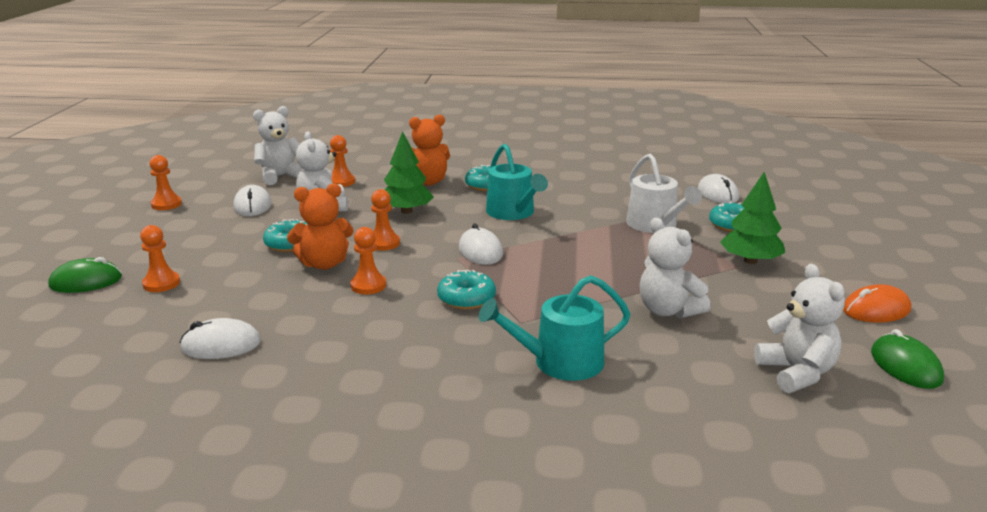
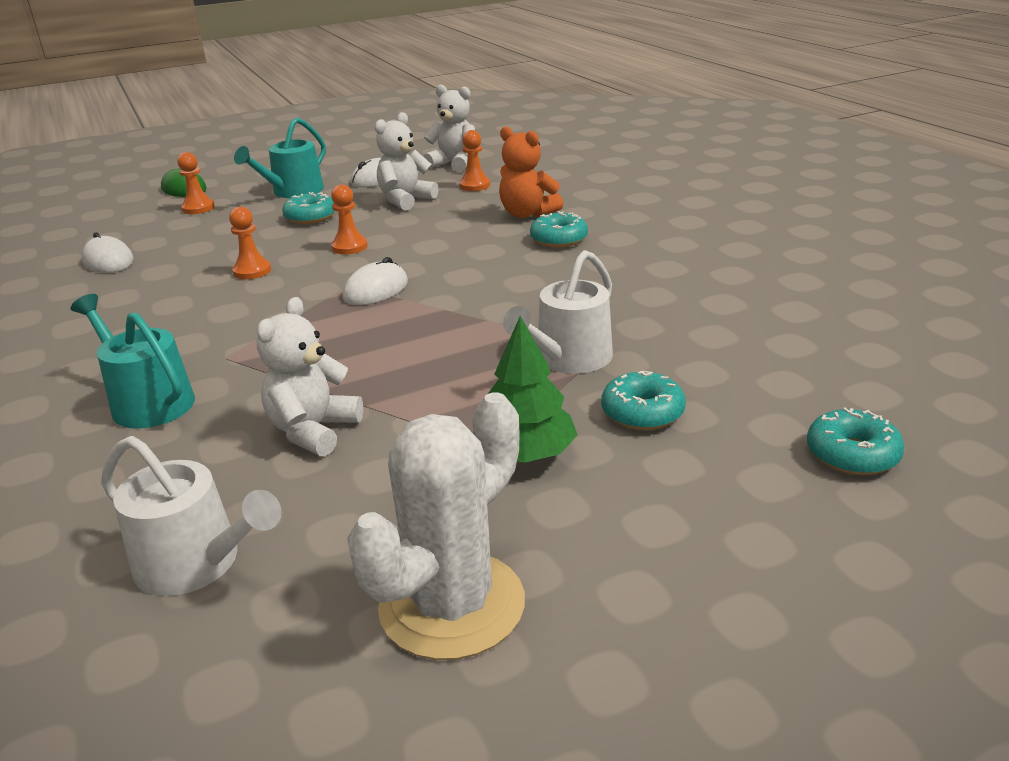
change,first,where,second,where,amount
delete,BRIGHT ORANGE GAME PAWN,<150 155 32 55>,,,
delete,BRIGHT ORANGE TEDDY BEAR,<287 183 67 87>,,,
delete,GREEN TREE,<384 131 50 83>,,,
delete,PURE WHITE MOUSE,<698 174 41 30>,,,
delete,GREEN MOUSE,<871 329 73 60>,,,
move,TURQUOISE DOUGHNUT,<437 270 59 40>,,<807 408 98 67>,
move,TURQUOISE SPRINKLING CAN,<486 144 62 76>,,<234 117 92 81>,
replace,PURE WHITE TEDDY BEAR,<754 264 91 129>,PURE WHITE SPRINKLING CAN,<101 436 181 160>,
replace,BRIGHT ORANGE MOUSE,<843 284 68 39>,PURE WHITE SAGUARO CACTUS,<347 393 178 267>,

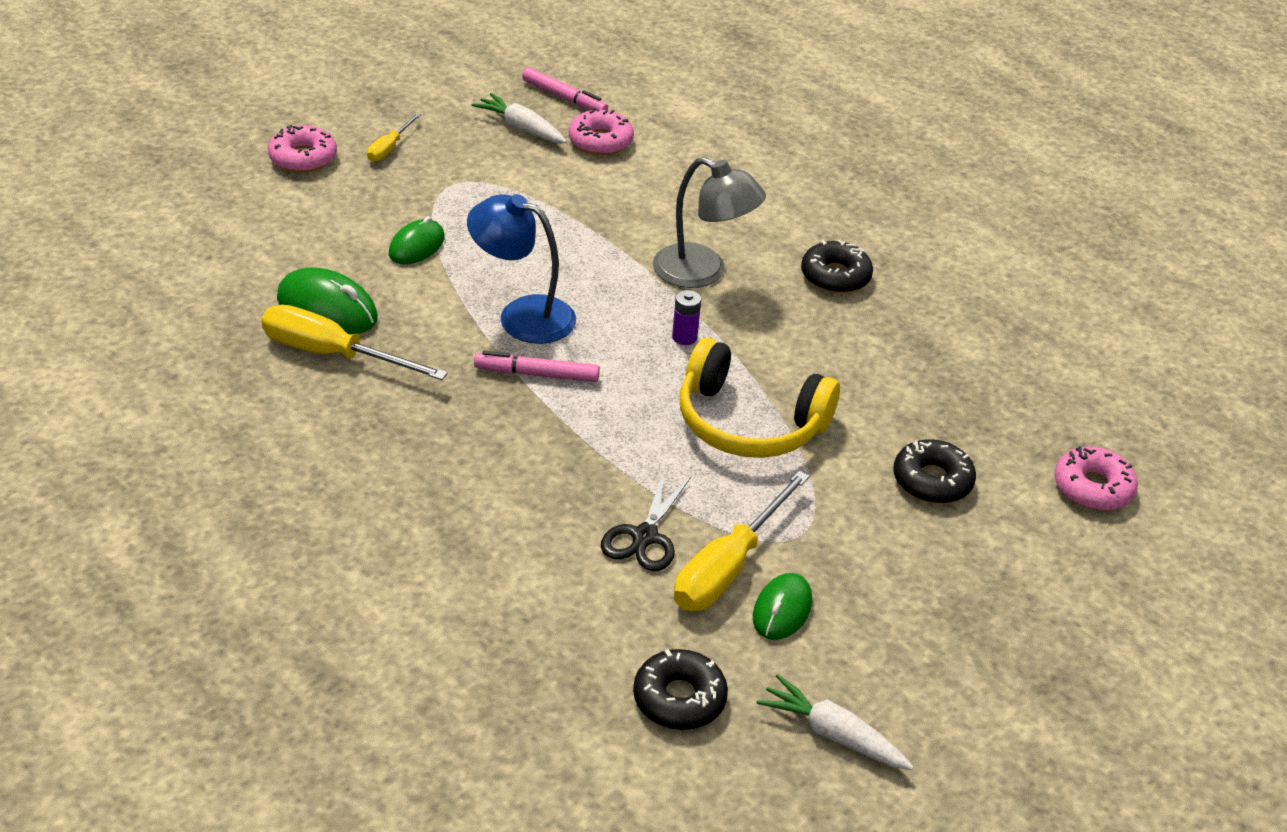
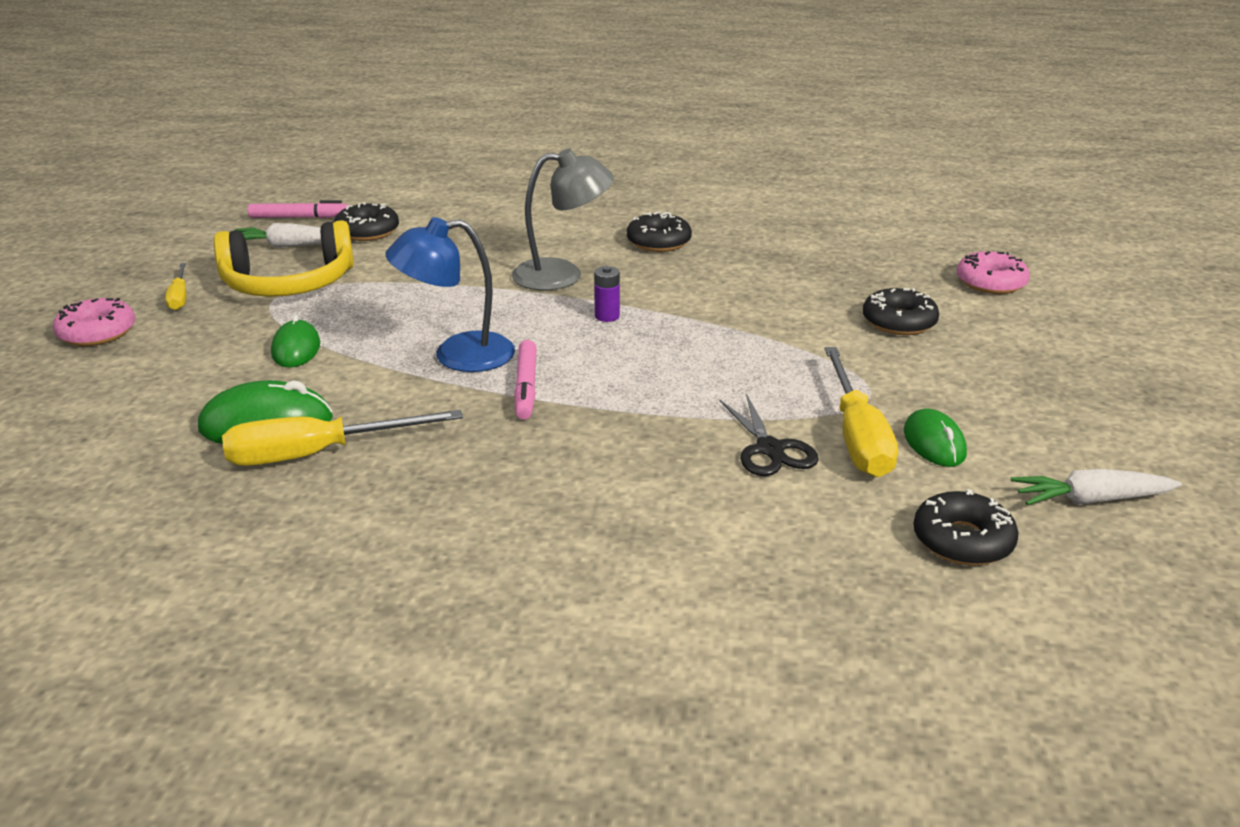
change,first,where,second,where,amount
move,BRIGHT YELLOW OVER-EAR HEADPHONES,<680 338 160 120>,,<214 220 140 77>,
recolor,ROSY DOUGHNUT,<569 108 65 47>,BLACK DOUGHNUT,<334 202 65 39>,
rotate,ROSY FELT PEN,<474 351 126 31>,,<514 340 23 80>,60 degrees counterclockwise

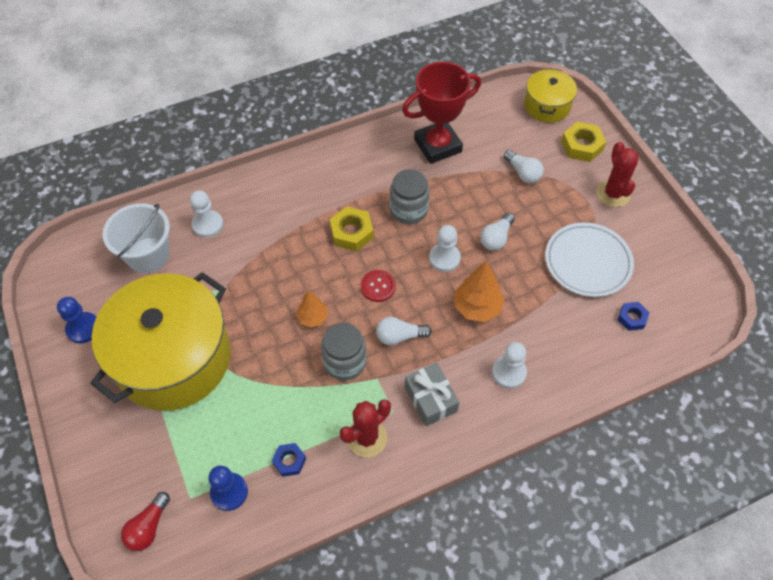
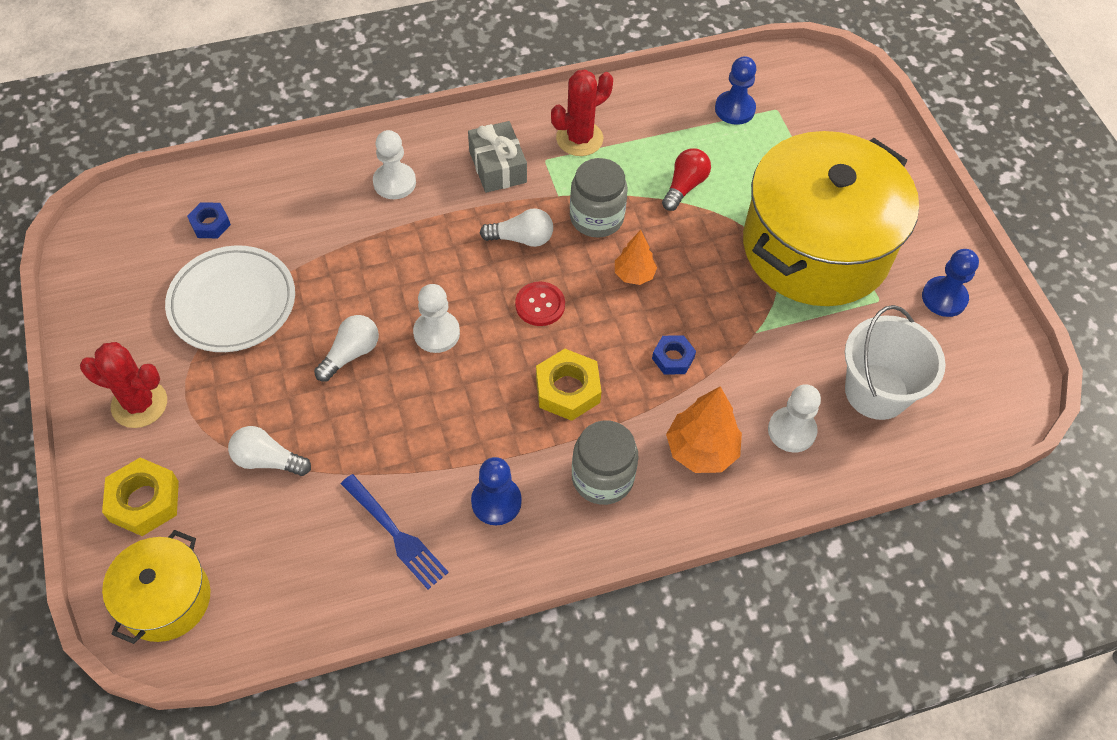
change,first,where,second,where,amount
insert,,,COBALT GAME PAWN,<471 457 51 68>,
move,SCARLET BULB,<121 492 49 59>,,<662 148 49 63>,
move,COBALT HEX NUT,<272 443 34 34>,,<652 335 44 39>,
move,ASH-GREY JAM JAR,<390 169 40 55>,,<572 420 66 85>,
move,BRIGHT ORANGE TREE,<454 261 51 61>,,<666 386 76 87>,
replace,SCARLET TROPHY,<402 62 79 102>,COBALT TABLE FORK,<341 474 108 115>,
rotate,PURE WHITE BULB,<504 150 40 33>,,<228 426 83 50>,45 degrees counterclockwise
rotate,SCARLET SAGUARO CACTUS,<596 142 42 65>,,<80 342 87 86>,75 degrees counterclockwise

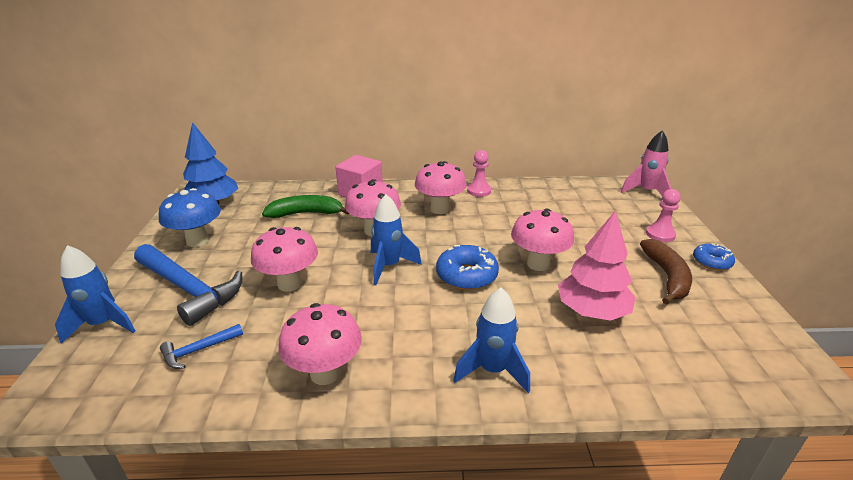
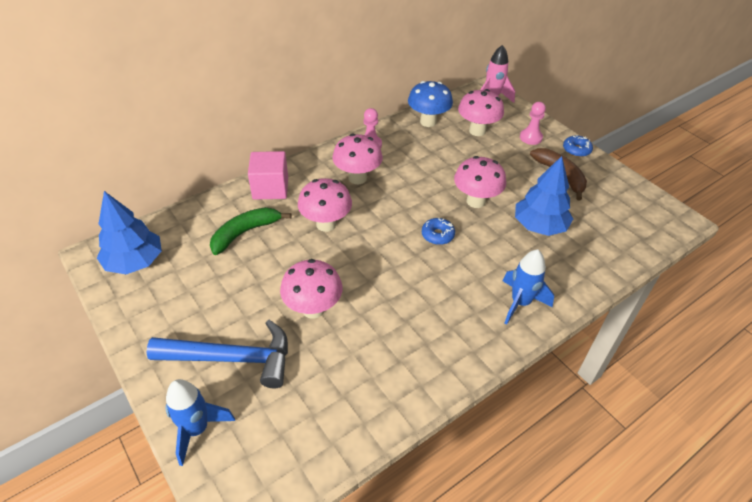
change,first,where,second,where,amount
delete,COBALT CARPENTER'S HAMMER,<160 324 83 45>,,,
delete,COBALT ROCKET,<371 194 51 91>,,,
move,COBALT TOADSTOOL,<159 188 62 59>,,<408 81 45 46>,
move,ROSY TOADSTOOL,<278 303 84 82>,,<458 89 46 47>,
recolor,ROSY TREE,<558 211 77 110>,COBALT TREE,<515 156 58 80>,
resize,COBALT DOUGHNUT,<436 245 63 45>,,<422 218 33 27>,x0.63

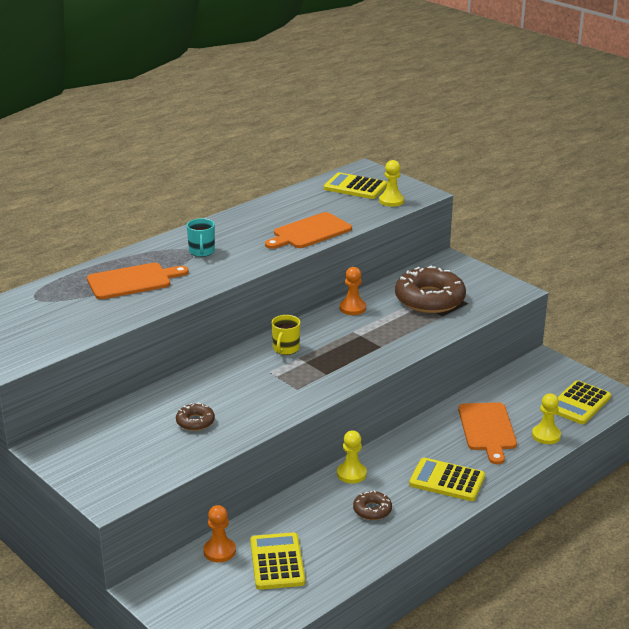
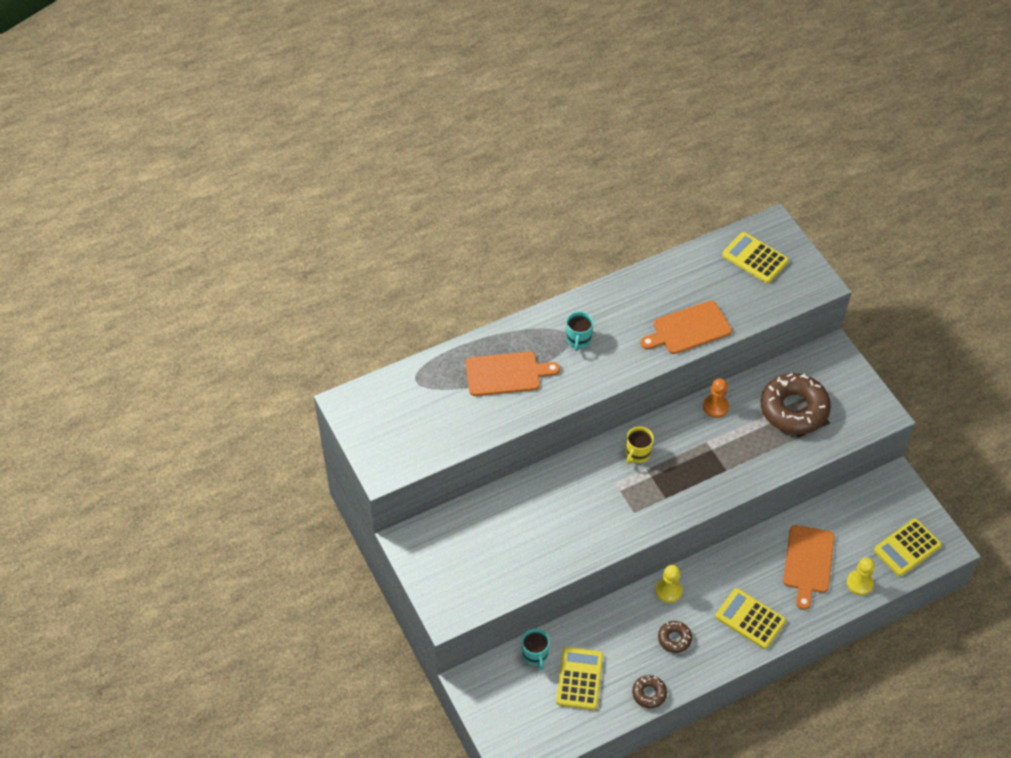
change,first,where,second,where,amount
delete,BRIGHT YELLOW GAME PAWN,<379 160 25 47>,,,
move,BROWN DOUGHNUT,<176 403 39 28>,,<632 675 35 34>,
replace,BRIGHT ORANGE GAME PAWN,<203 505 33 58>,TURQUOISE COFFEE MUG,<522 629 28 41>,

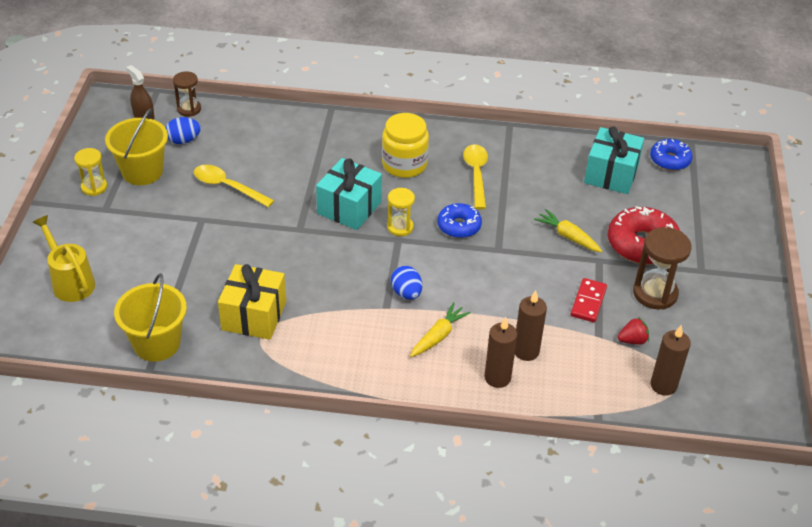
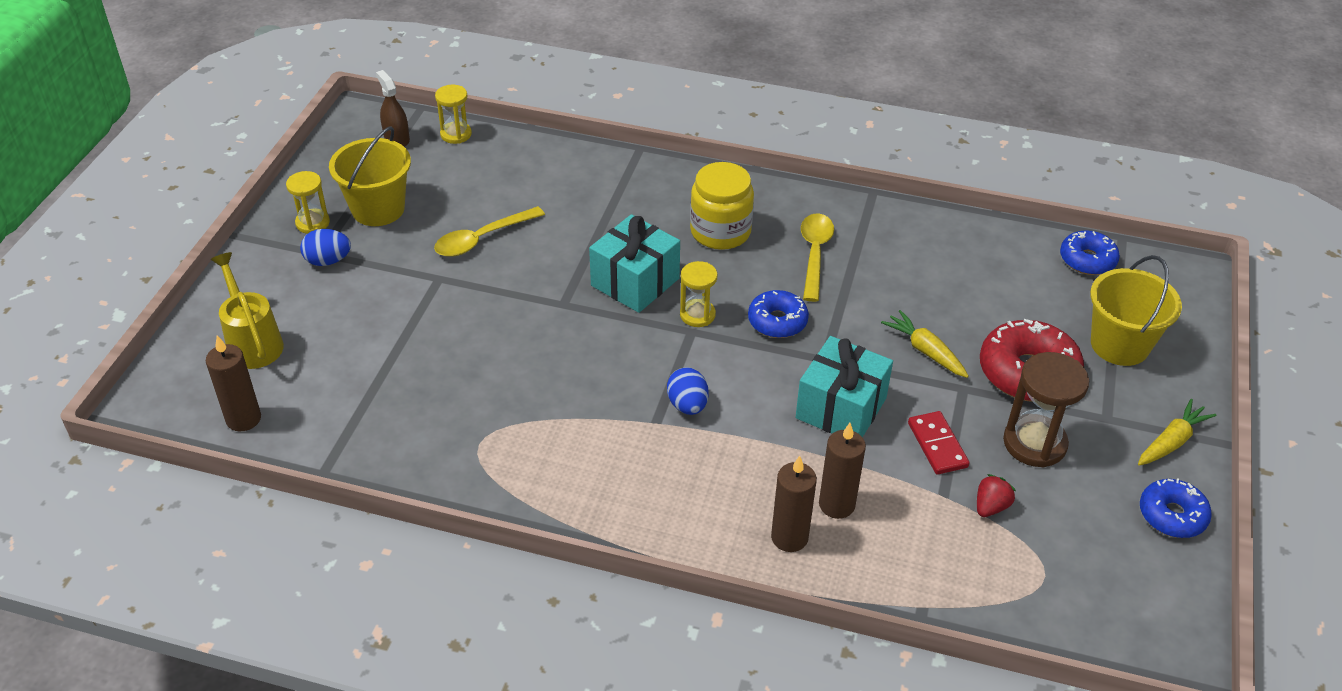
change,first,where,second,where,amount
delete,BRIGHT YELLOW GIFT,<218 264 68 76>,,,
insert,,,COBALT DOUGHNUT,<1140 478 72 60>,
move,BRIGHT YELLOW PAIL,<114 273 73 89>,,<1090 255 92 111>,
move,COBALT EGG SHAPE,<166 117 35 27>,,<300 229 51 37>,
move,BRIGHT YELLOW ROOT VEGETABLE,<410 302 61 55>,,<1138 399 79 67>,
move,TURQUOISE GIFT,<584 126 60 68>,,<796 336 97 101>,
move,BROWN WAX CANDLE,<651 325 40 71>,,<206 335 55 96>,
recolor,BROWN SANDGLASS,<173 71 28 46>,BRIGHT YELLOW SANDGLASS,<435 85 37 59>,
rotate,BRIGHT YELLOW SPOON,<194 165 81 42>,,<434 206 111 51>,75 degrees counterclockwise
rotate,SCARLET DOMINO TILE,<571 278 36 44>,,<908 411 62 64>,45 degrees counterclockwise
rotate,SCARLET TOY STRAWBERRY,<618 317 31 28>,,<977 474 39 43>,45 degrees counterclockwise

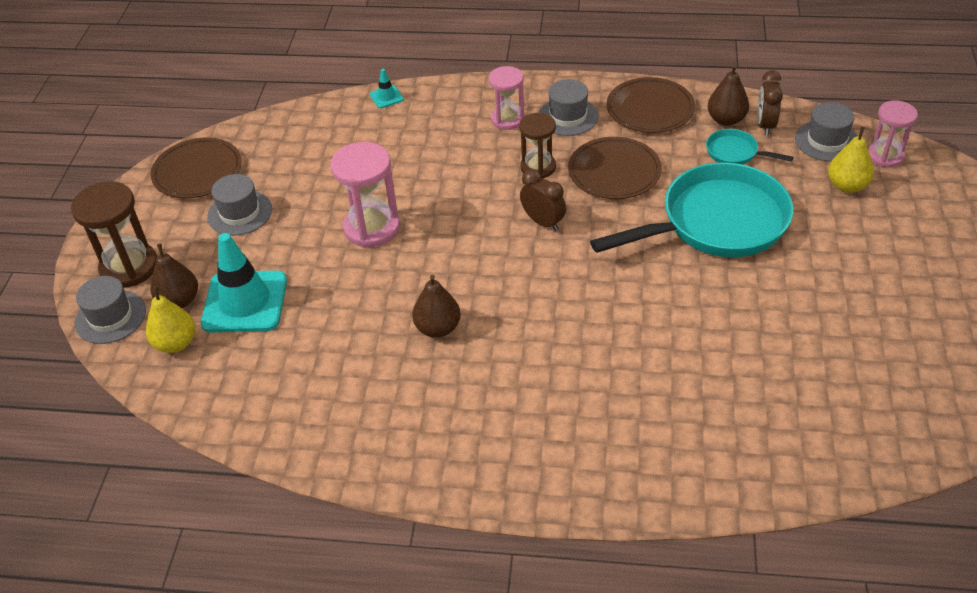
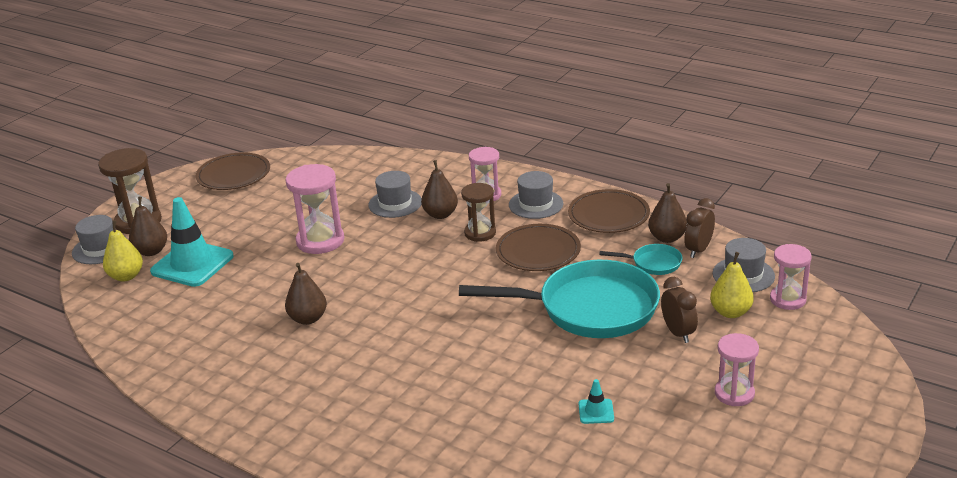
change,first,where,second,where,amount
insert,,,BROWN TOY PEAR,<421 160 37 59>,
insert,,,ROSY SANDGLASS,<715 333 44 73>,
move,ASH-GREY TALL HAT,<207 174 65 62>,,<368 171 54 47>,
move,TURQUOISE ROAD CONE,<370 69 34 39>,,<579 379 35 45>,
move,BROWN CLOCK,<520 169 46 62>,,<661 277 37 66>,
rotate,TURQUOISE SKILLET,<706 129 88 36>,,<599 244 83 31>,135 degrees clockwise

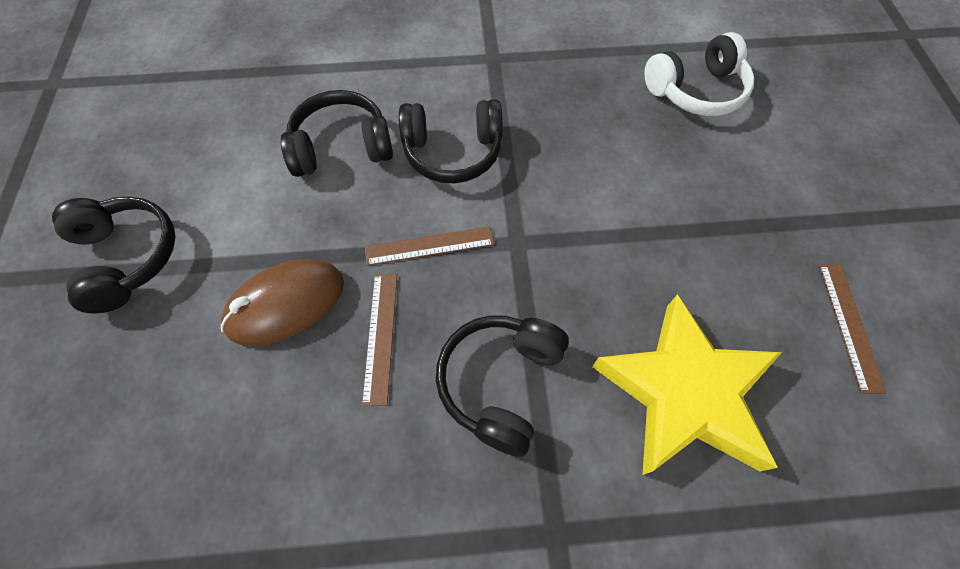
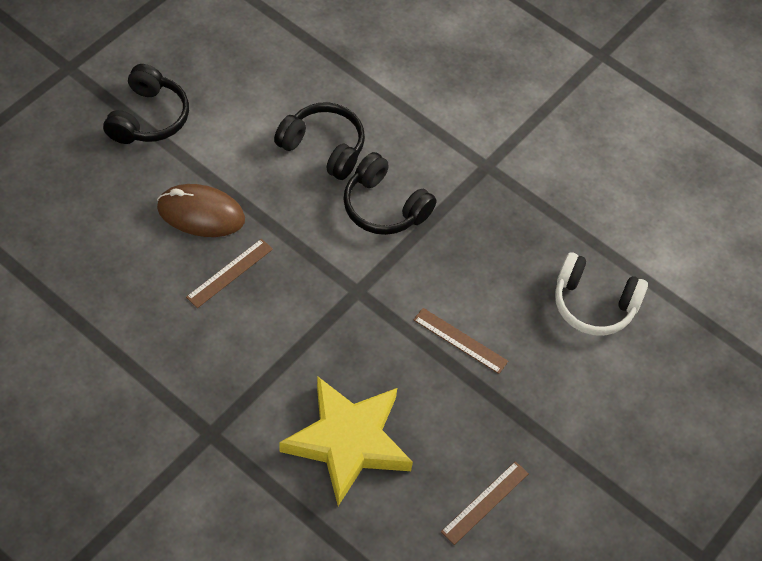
change,first,where,second,where,amount
delete,BLACK OVER-EAR HEADPHONES,<436 315 133 142>,,,
move,BROWN RULER,<365 226 129 40>,,<414 308 94 66>,

